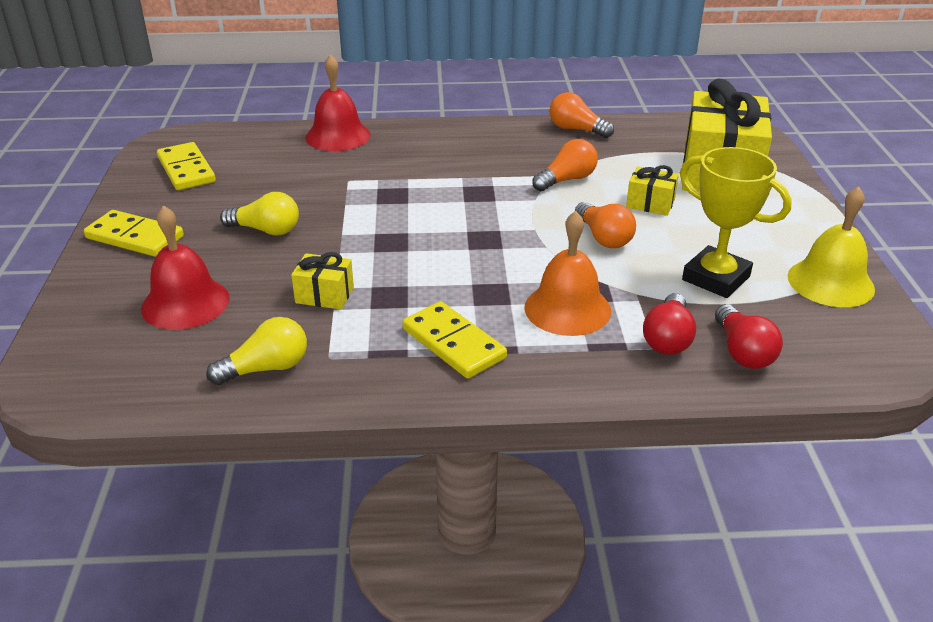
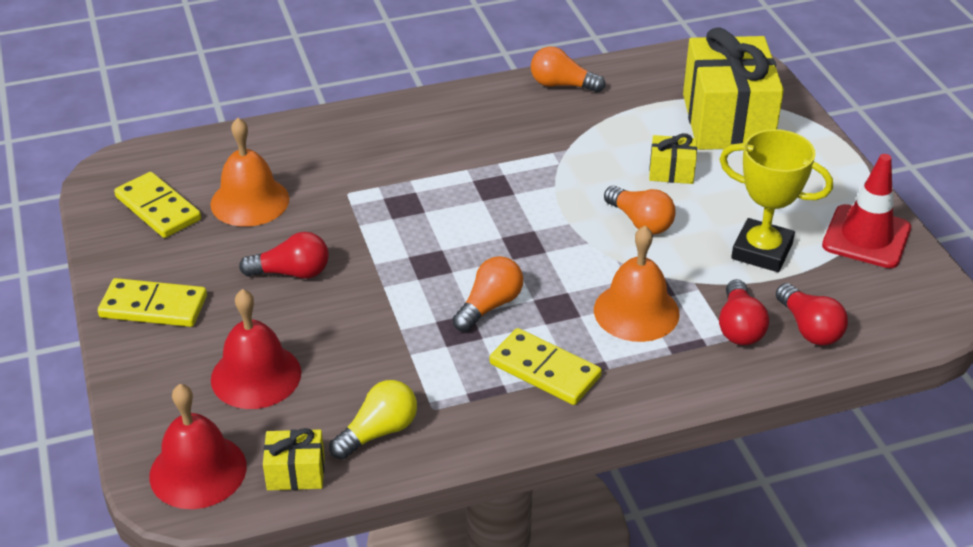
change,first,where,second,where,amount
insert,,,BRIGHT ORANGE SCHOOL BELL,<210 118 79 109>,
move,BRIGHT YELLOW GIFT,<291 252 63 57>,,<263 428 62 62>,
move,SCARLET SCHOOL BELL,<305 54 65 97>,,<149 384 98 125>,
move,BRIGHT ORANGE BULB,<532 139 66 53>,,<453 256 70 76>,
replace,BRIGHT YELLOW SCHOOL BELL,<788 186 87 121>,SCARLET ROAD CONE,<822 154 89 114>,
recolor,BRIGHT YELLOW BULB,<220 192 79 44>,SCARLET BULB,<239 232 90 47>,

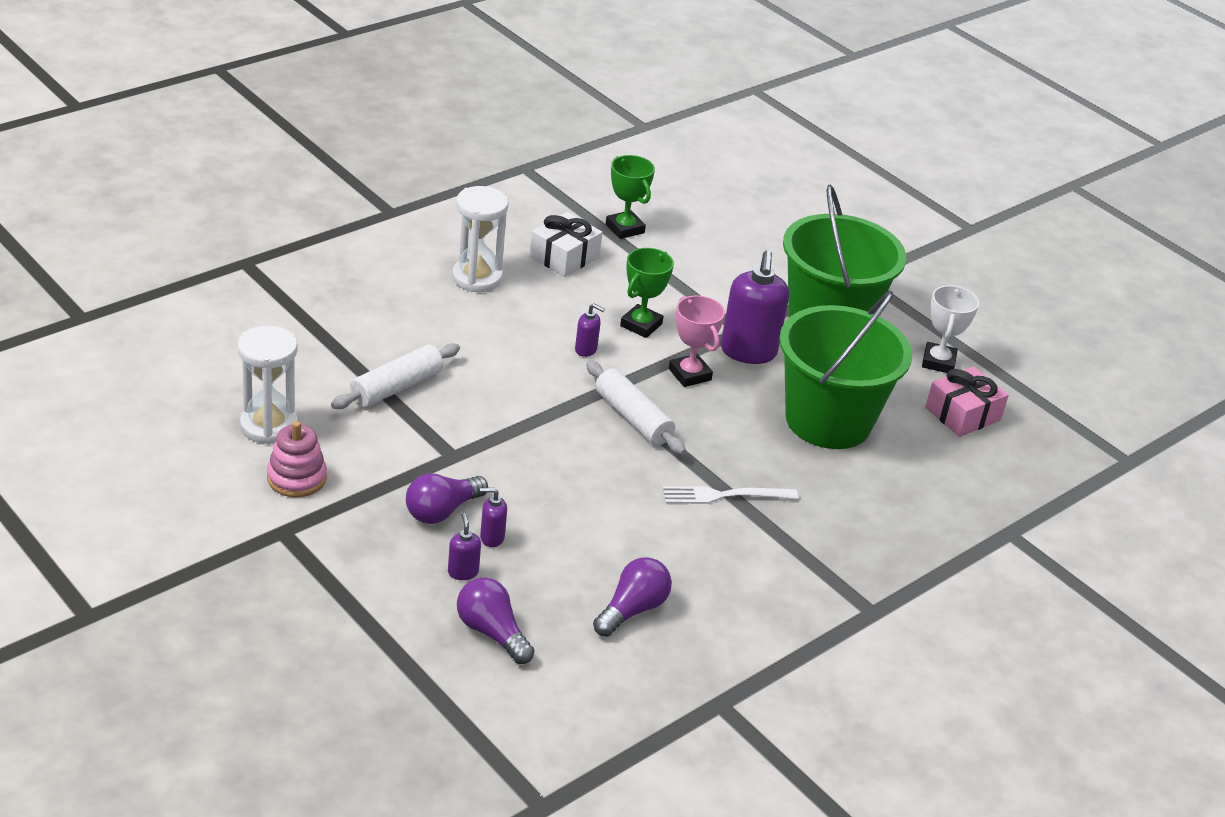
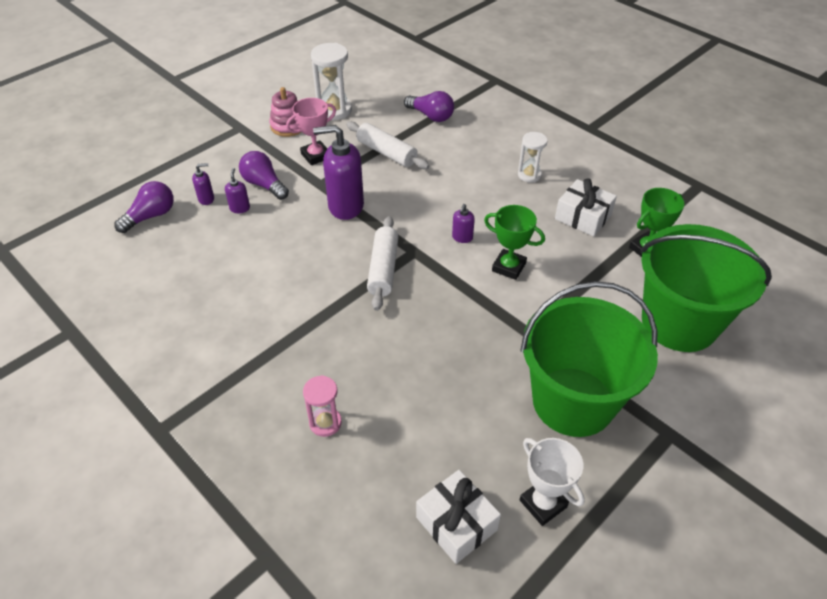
change,first,where,second,where,amount
delete,PURE WHITE TABLE FORK,<663 486 135 18>,,,
insert,,,ROSY SANDGLASS,<303 375 39 62>,
move,PURPLE BULB,<593 557 79 80>,,<404 91 50 31>,
move,ROSY TROPHY,<669 296 56 91>,,<286 98 50 67>,
move,PURPLE PUMP BOTTLE,<721 250 68 114>,,<313 125 51 95>,
move,GREEN PAIL,<779 291 133 158>,,<640 224 132 128>,
recolor,ROSY GIFT,<925 366 84 71>,PURE WHITE GIFT,<416 470 85 94>,
rotate,PURE WHITE PASTRY ROLLER,<586 361 100 94>,,<367 216 32 95>,45 degrees counterclockwise
rotate,PURE WHITE TROPHY,<922 285 57 88>,,<520 438 65 88>,45 degrees clockwise
resize,PURE WHITE SANDGLASS,<452 186 57 106>,,<518 132 30 51>,x0.62

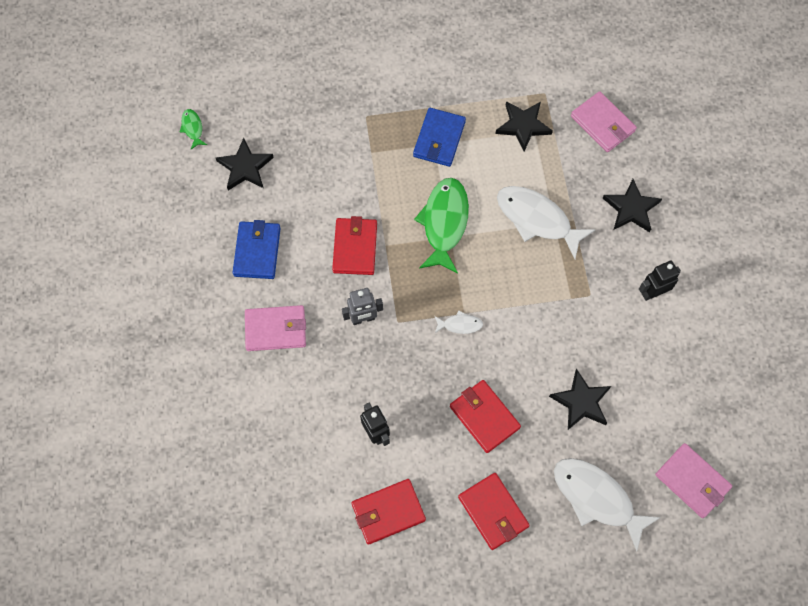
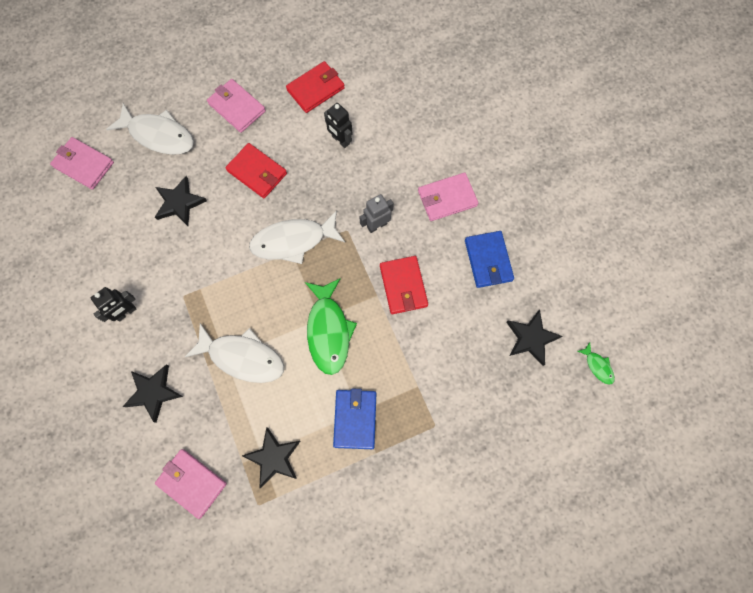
change,first,where,second,where,amount
recolor,SCARLET WALLET,<458 473 72 77>,ROSY WALLET,<207 79 59 54>,
resize,PURE WHITE FISH FIGURE,<435 310 48 24>,,<249 210 96 54>,x2.18

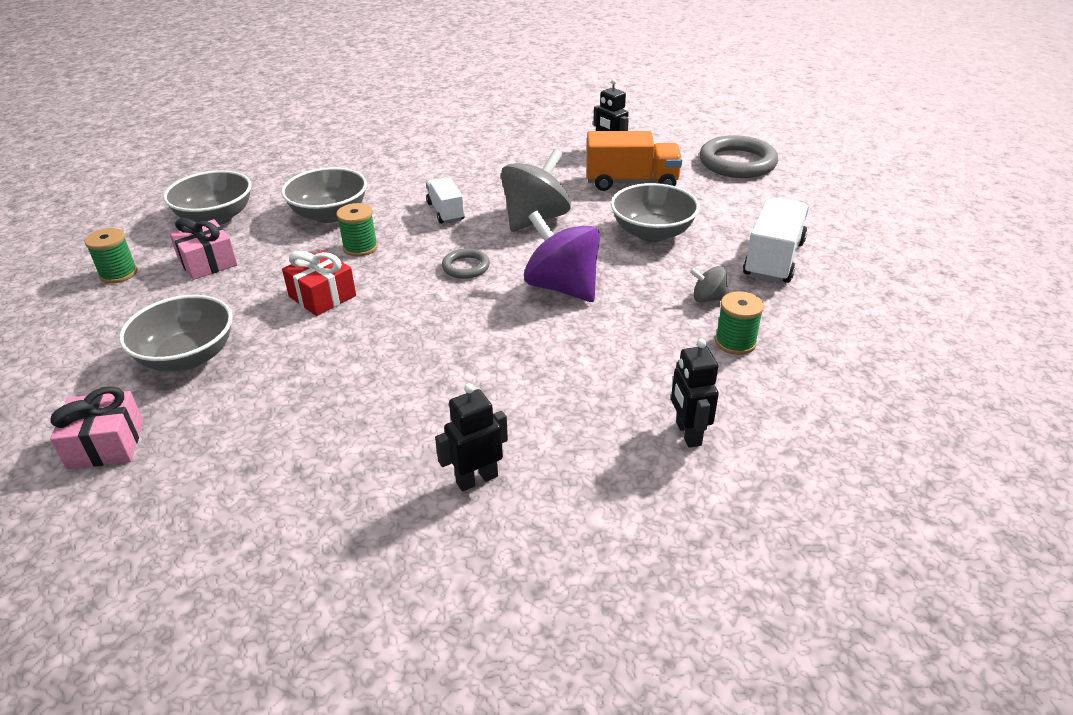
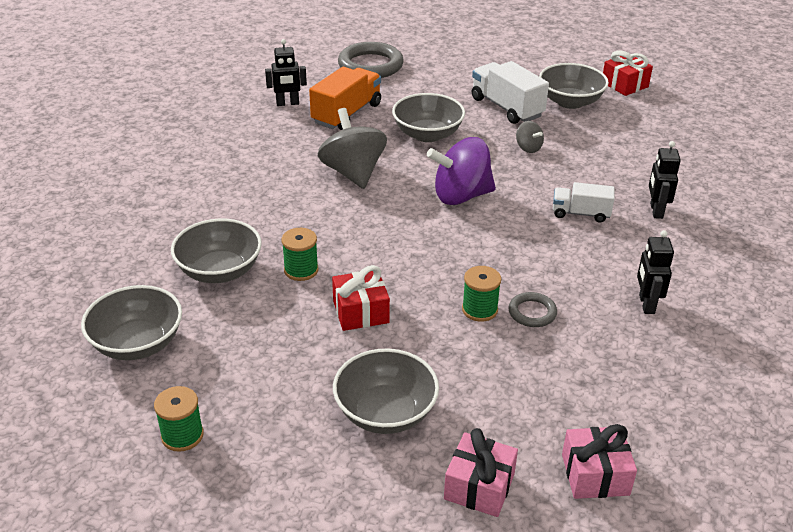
change,first,where,second,where,amount
insert,,,ASH-GREY DEEP DISH,<539 63 70 46>,
insert,,,SCARLET GIFT,<603 50 50 46>,
move,ROSY GIFT,<170 218 68 62>,,<562 424 75 75>,
move,PURE WHITE LORRY,<426 178 39 46>,,<553 182 62 41>,
move,ASH-GREY TORUS,<442 248 48 31>,,<509 292 48 35>,
move,GREEN BOBBIN,<715 291 49 64>,,<462 266 39 56>,
rotate,BLACK ROBOT FIGURE,<671 339 48 109>,,<649 141 32 78>,75 degrees clockwise
rotate,ASH-GREY WHIRLIGIG,<689 266 40 37>,,<516 121 28 32>,75 degrees counterclockwise

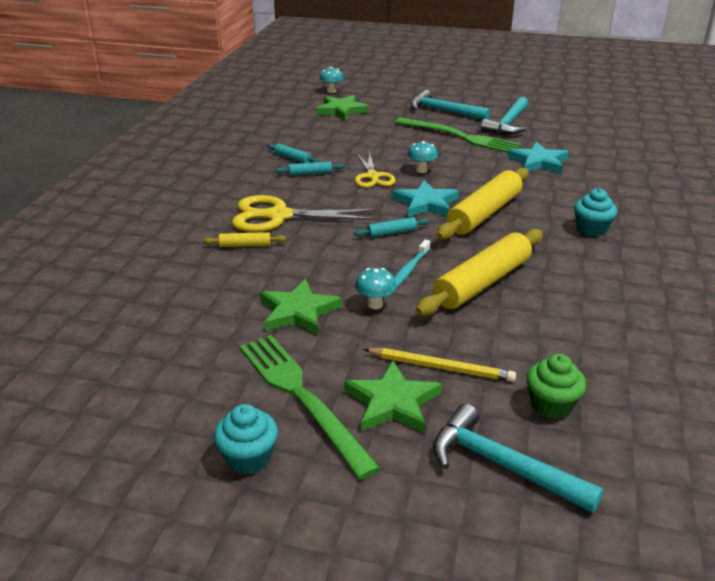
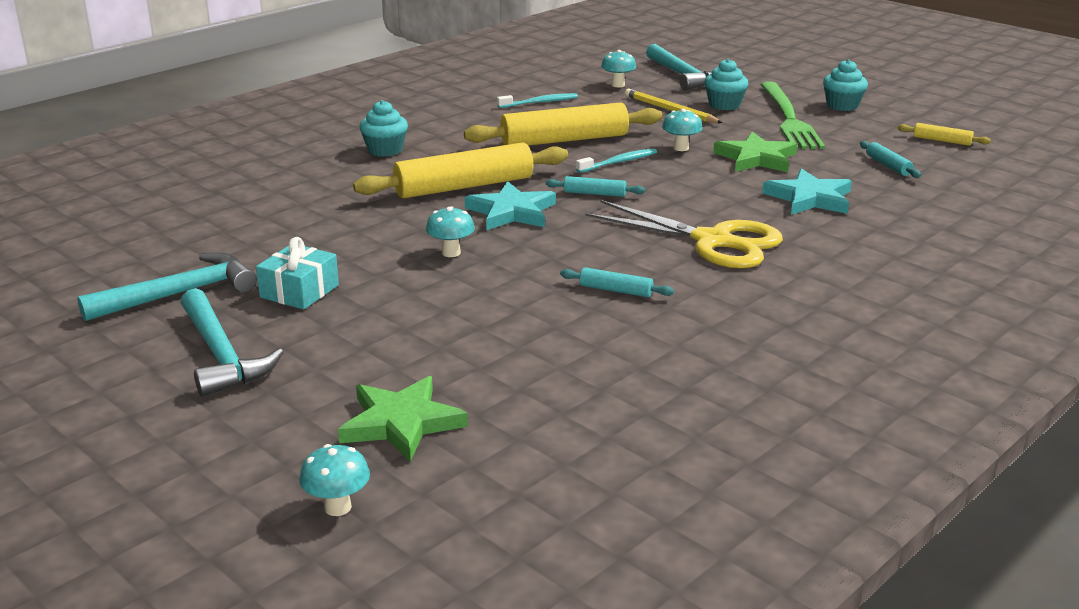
change,first,where,second,where,amount
delete,BRIGHT YELLOW PAIR OF SCISSORS,<355 152 41 36>,,,
insert,,,TURQUOISE DENTAL BRUSH,<497 93 81 15>,
move,BRIGHT YELLOW PASTRY ROLLER,<203 232 83 15>,,<897 123 94 23>,
move,TURQUOISE PASTRY ROLLER,<267 144 52 19>,,<860 141 61 37>,
move,TURQUOISE FIVE-POINTED STAR,<508 142 61 32>,,<762 169 90 46>,
replace,GREEN FIVE-POINTED STAR,<344 361 98 72>,TURQUOISE CUPCAKE,<704 59 45 51>,
replace,GREEN TABLE FORK,<395 117 127 36>,TURQUOISE GIFT,<256 237 83 73>,
replace,GREEN CUPCAKE,<526 354 60 65>,TURQUOISE TOADSTOOL,<601 50 35 37>,

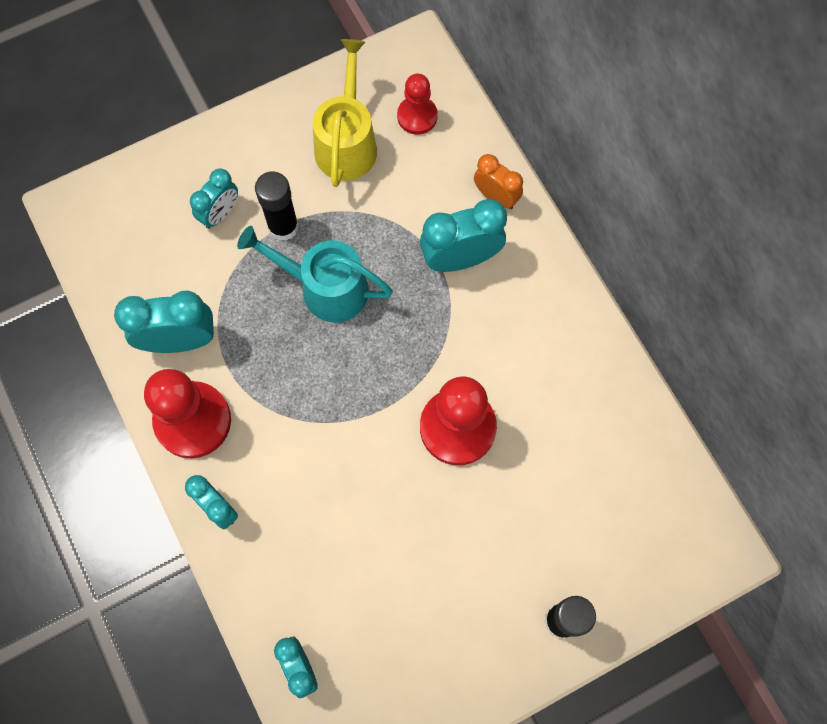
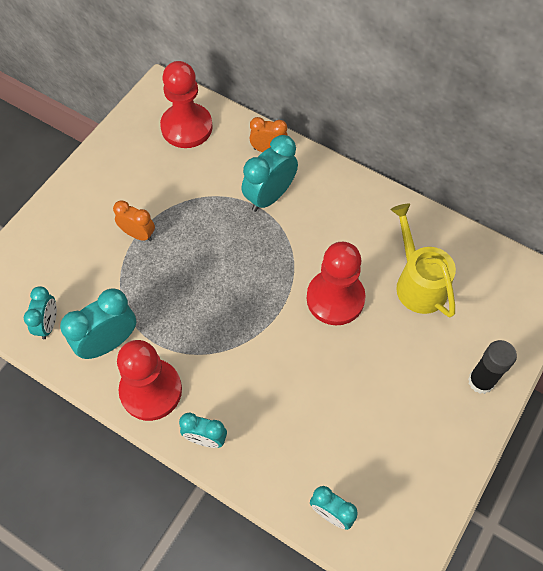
change,first,where,second,where,amount
delete,TURQUOISE SPRINKLING CAN,<237 226 156 96>,,,
move,TURQUOISE CLOCK,<190 169 48 60>,,<24 286 33 53>,
move,BRIGHT YELLOW SPRINKLING CAN,<313 39 64 148>,,<390 204 66 113>,
replace,BLACK GLUE STICK,<255 171 44 70>,BRIGHT ORANGE CLOCK,<113 200 42 41>,
resize,SCARLET GAME PAWN,<397 74 41 61>,,<160 61 53 87>,x1.73

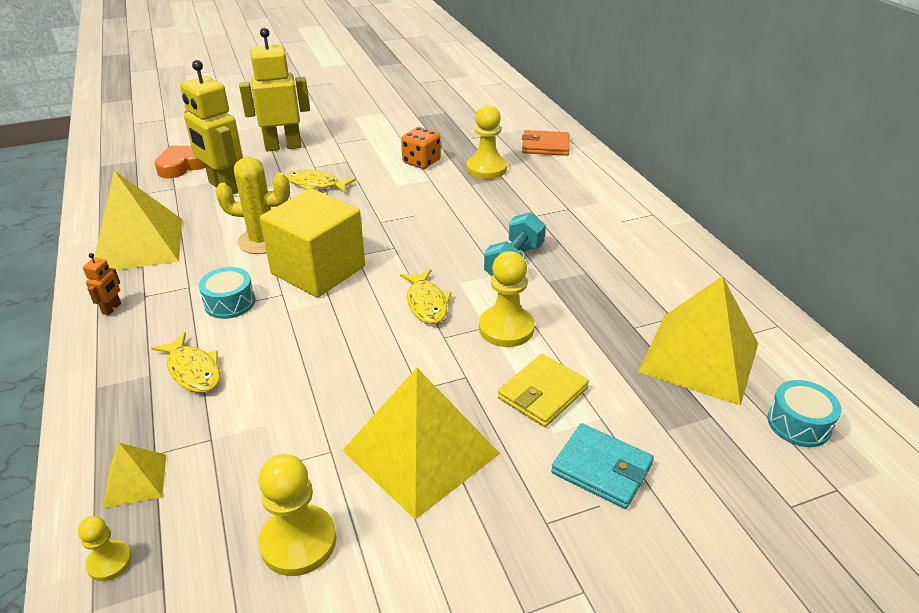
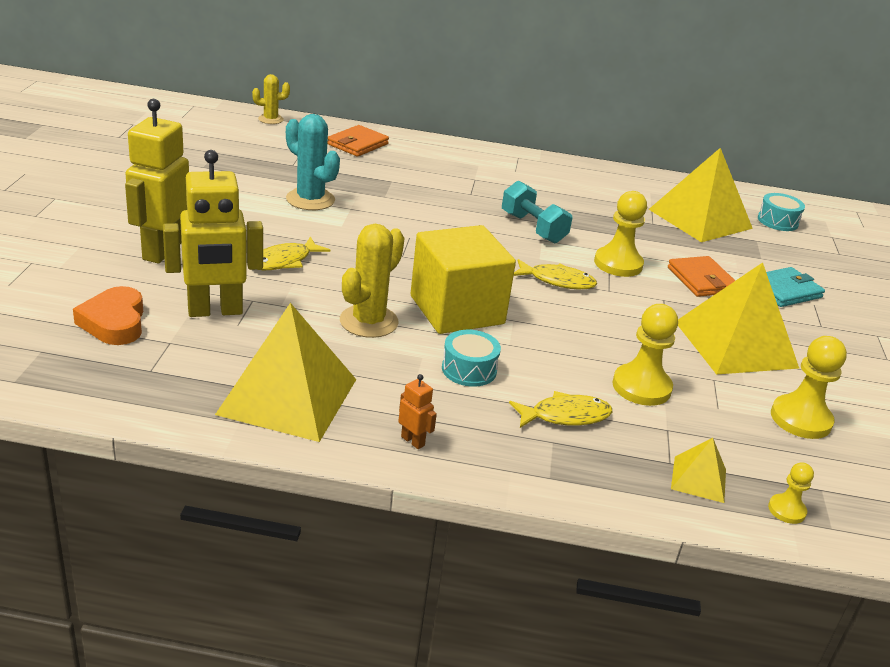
change,first,where,second,where,amount
insert,,,BRIGHT YELLOW SAGUARO CACTUS,<252 74 38 50>,
move,BRIGHT YELLOW GAME PAWN,<467 105 40 74>,,<612 304 66 102>,
replace,BRIGHT ORANGE GAME DIE,<401 127 40 42>,TURQUOISE SAGUARO CACTUS,<286 114 54 96>,
recolor,BRIGHT YELLOW WALLET,<498 354 91 73>,BRIGHT ORANGE WALLET,<668 256 67 41>,

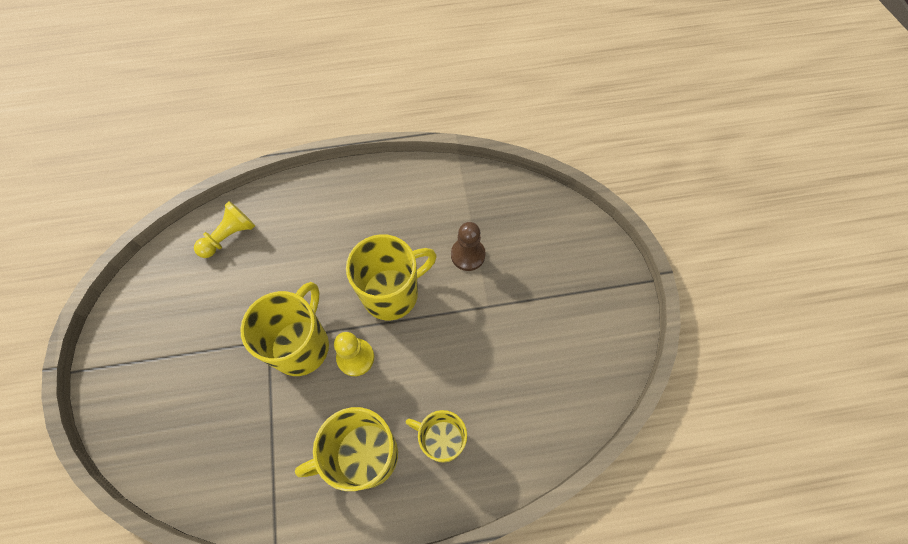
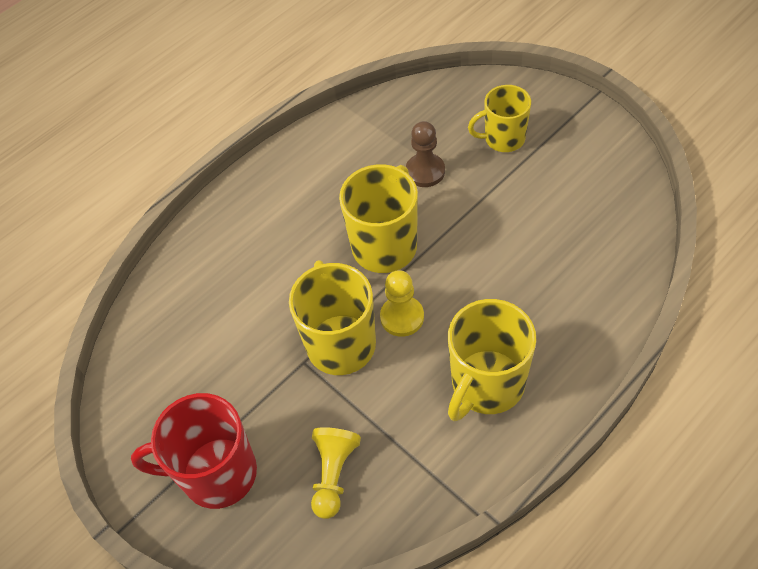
change,first,where,second,where,amount
insert,,,SCARLET COFFEE MUG,<131 393 126 116>,
move,BRIGHT YELLOW GAME PAWN,<194 201 61 57>,,<311 427 50 92>,
move,BRIGHT YELLOW COFFEE MUG,<406 410 61 53>,,<468 85 63 67>,

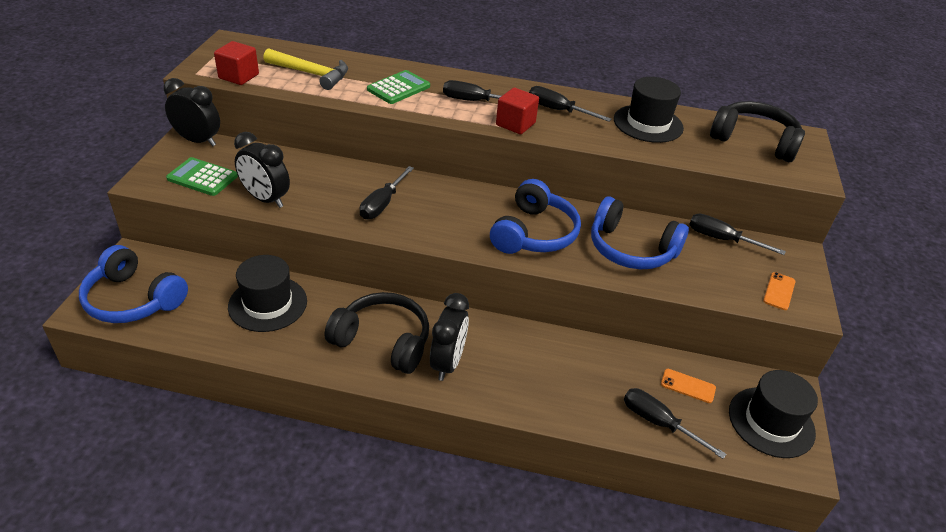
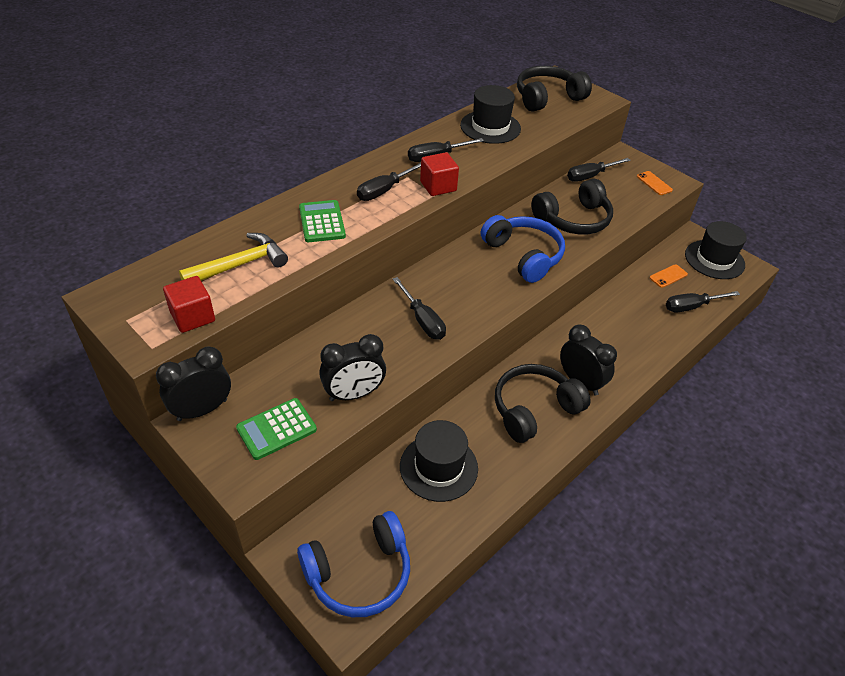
change,first,where,second,where,amount
recolor,COBALT OVER-EAR HEADPHONES,<591 196 98 73>,BLACK OVER-EAR HEADPHONES,<531 179 82 55>,

